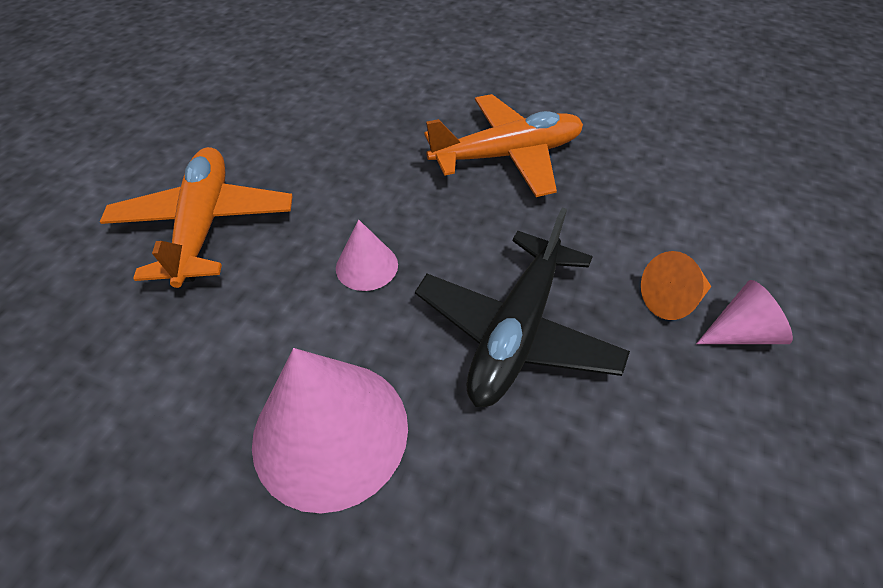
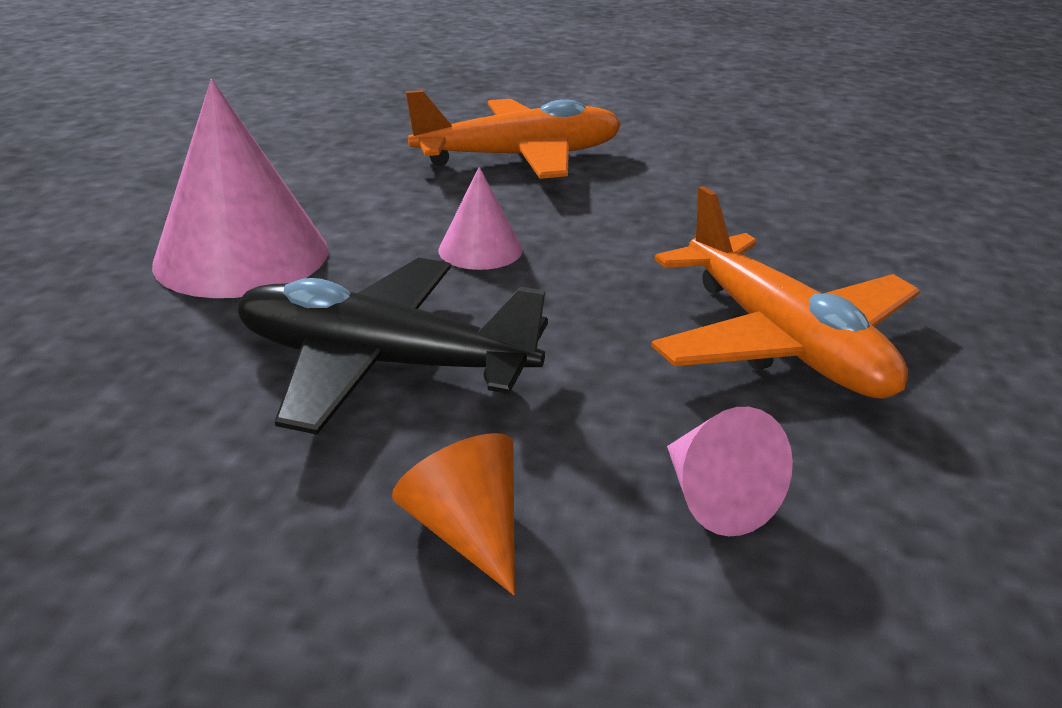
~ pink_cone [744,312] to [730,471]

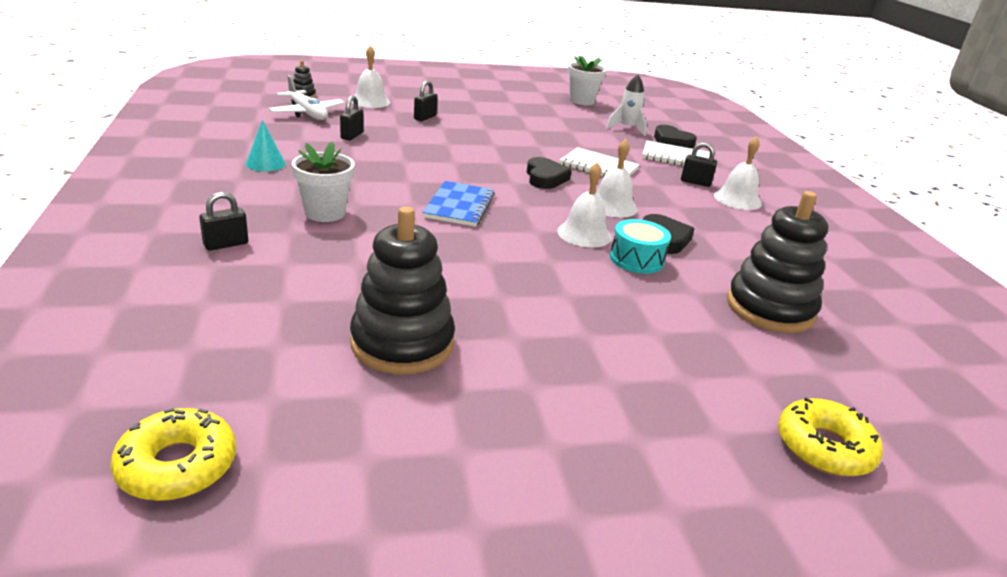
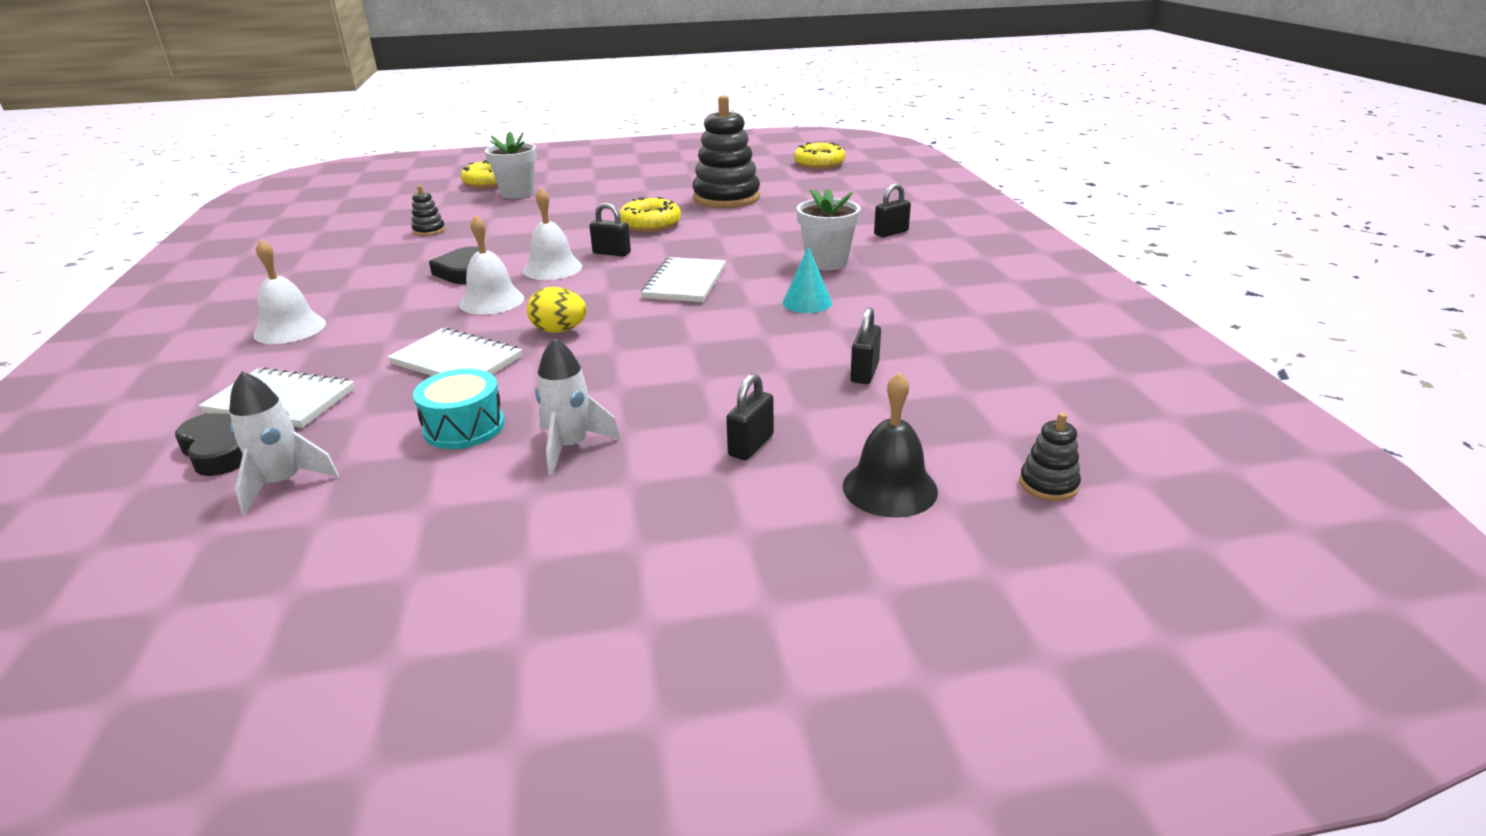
~ turquoise_cone [266,146] to [807,279]
- white_plane [306,97]
~ white_bell [370,76] to black_bell [890,445]
~ blue_notebook [458,204] to white_notebook [683,279]
~ black_heart [549,173] to yellow_egg [557,310]
~ white_flower_pot [587,81] to [511,165]
~ turquoise_drum [640,246] to [459,409]
~ black_padlock [699,165] to [610,229]
~ black_stacking_toy [777,262] = [428,210] x0.43
+ white_rocket [578,406]
+ yellow_donut [650,214]

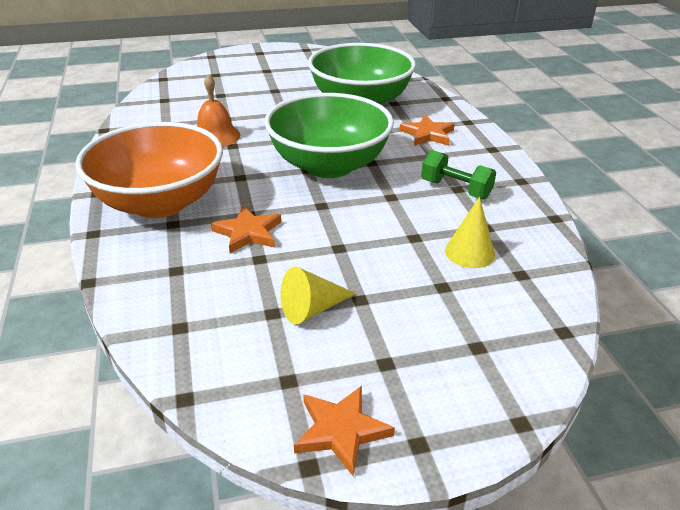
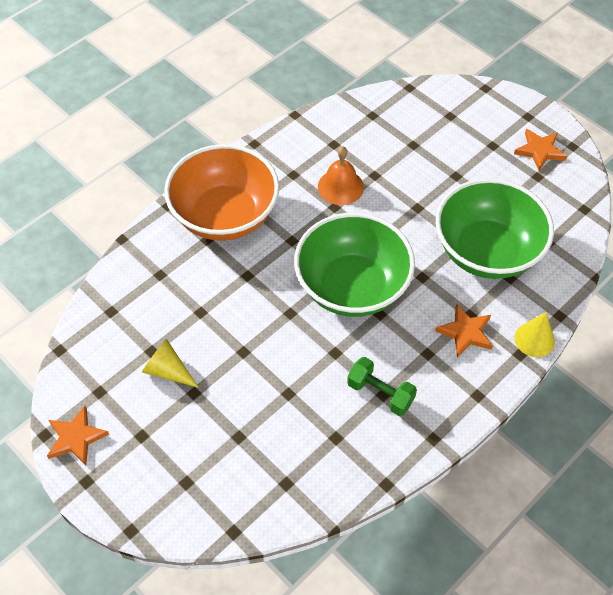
~ orange_star [246,229] to [540,150]
~ green_dumbbell [458,174] = [382,386] 60 degrees counterclockwise
~ yellow_cone [470,232] to [534,334]

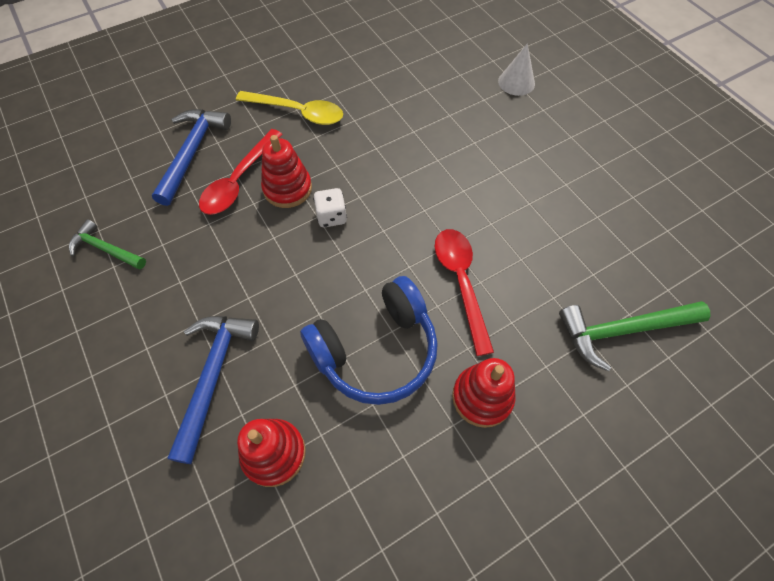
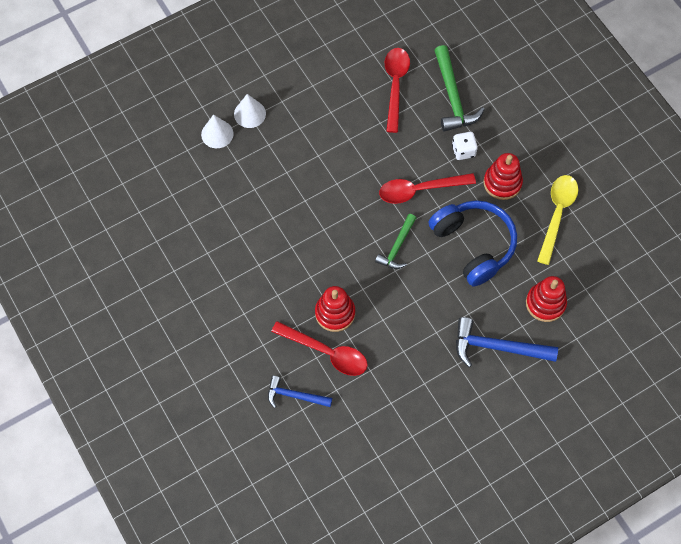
~ green_hammer [107,244] to [395,241]
~ blue_hammer [191,157] = [300,392] x0.63
~ yellow_spoon [289,108] to [557,220]
~ white_dice [330,207] to [465,146]
+ white_cone [250,111]
+ red_spoon [397,90]

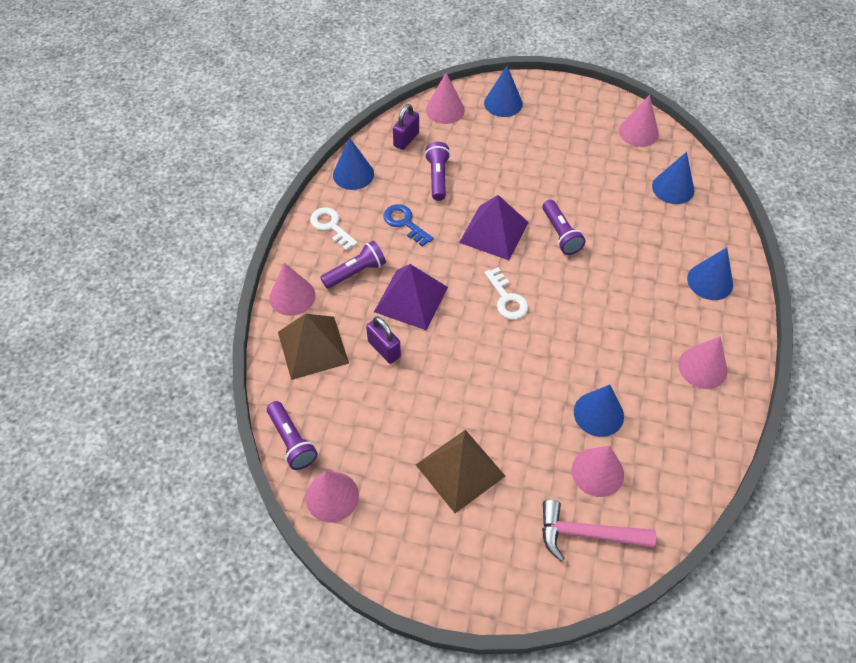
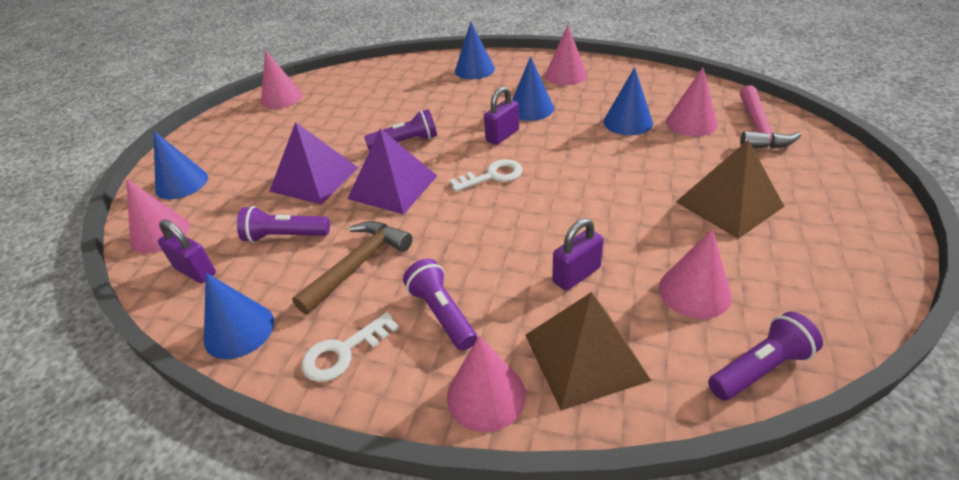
~ pink_cone [332,496] to [695,274]
~ purple_pyramid [411,297] to [313,163]
~ blue_key [408,225] to brown_hammer [352,267]
~ blue_cone [673,178] to [533,88]
+ purple_padlock [501,116]

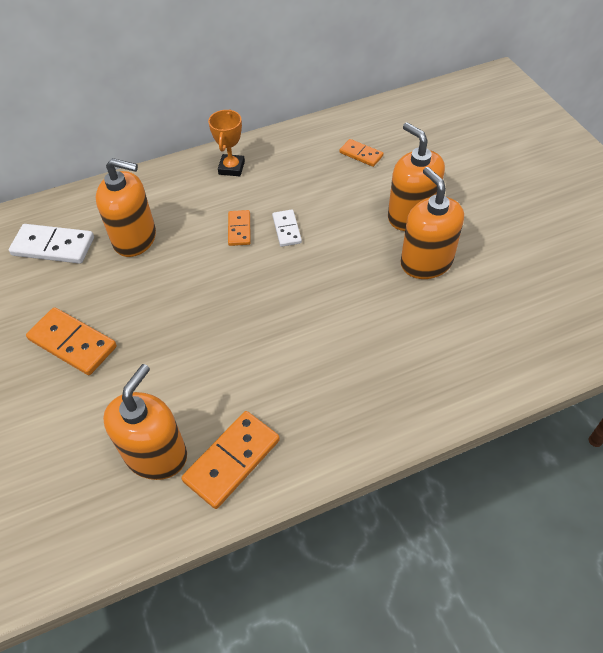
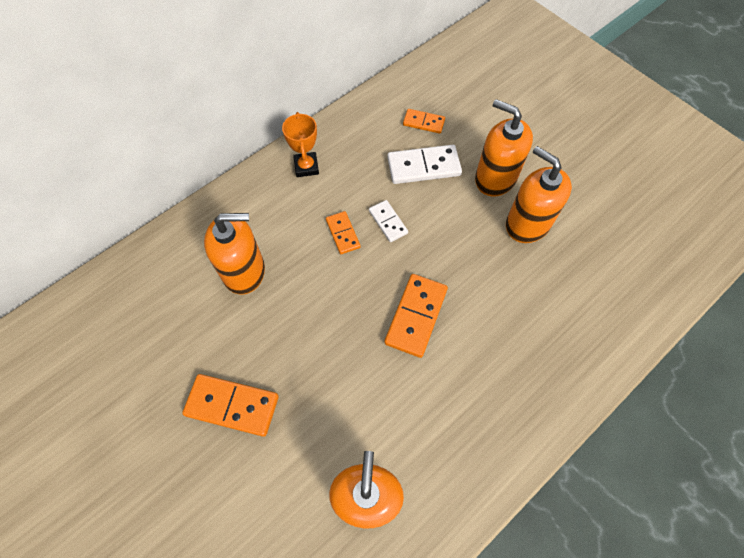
~ white_domino [51,244] to [424,164]
~ orange_domino [231,460] to [416,316]

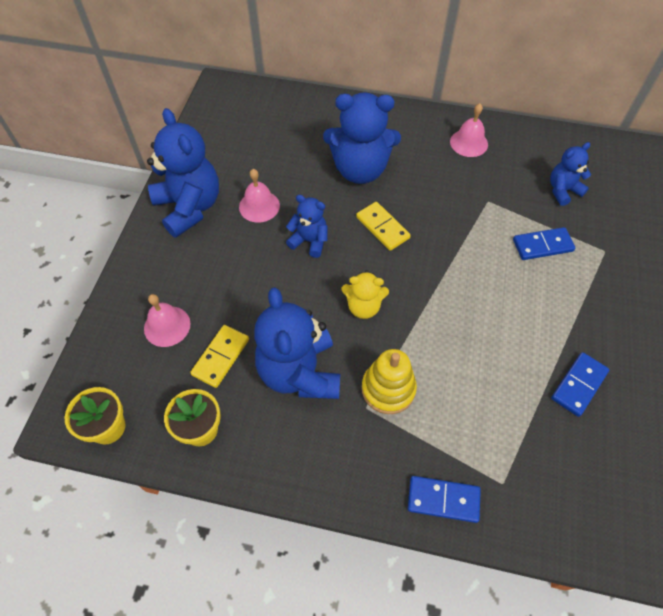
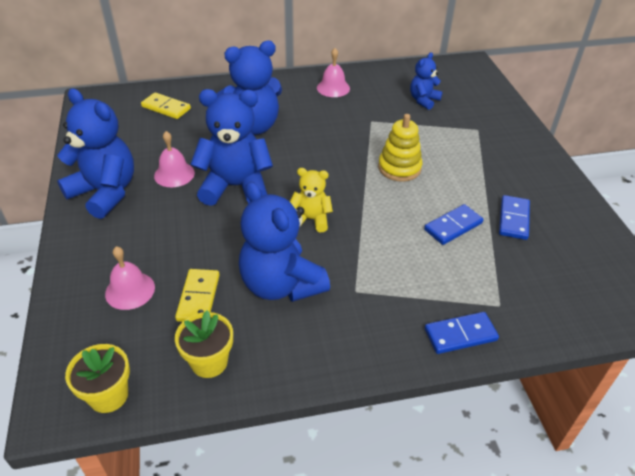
~ blue_teddy_bear [307,226] = [231,147] x1.86
~ yellow_teddy_bear [365,294] = [311,200] 150 degrees counterclockwise
~ yellow_domino [383,226] to [166,105]
~ yellow_stacking_toy [389,381] to [400,148]
~ blue_domino [544,243] to [453,224]

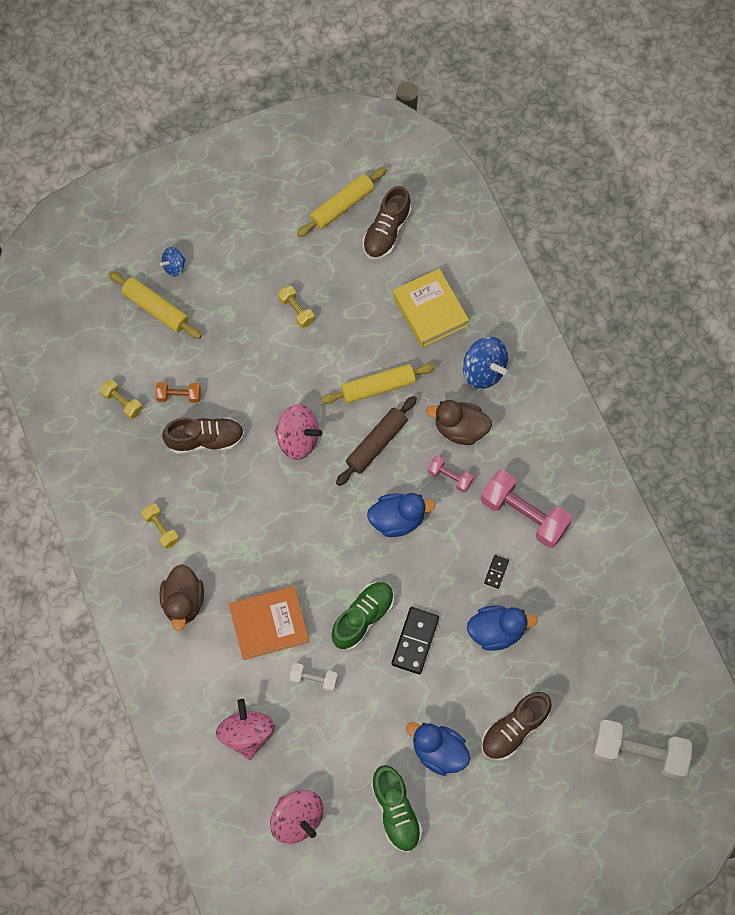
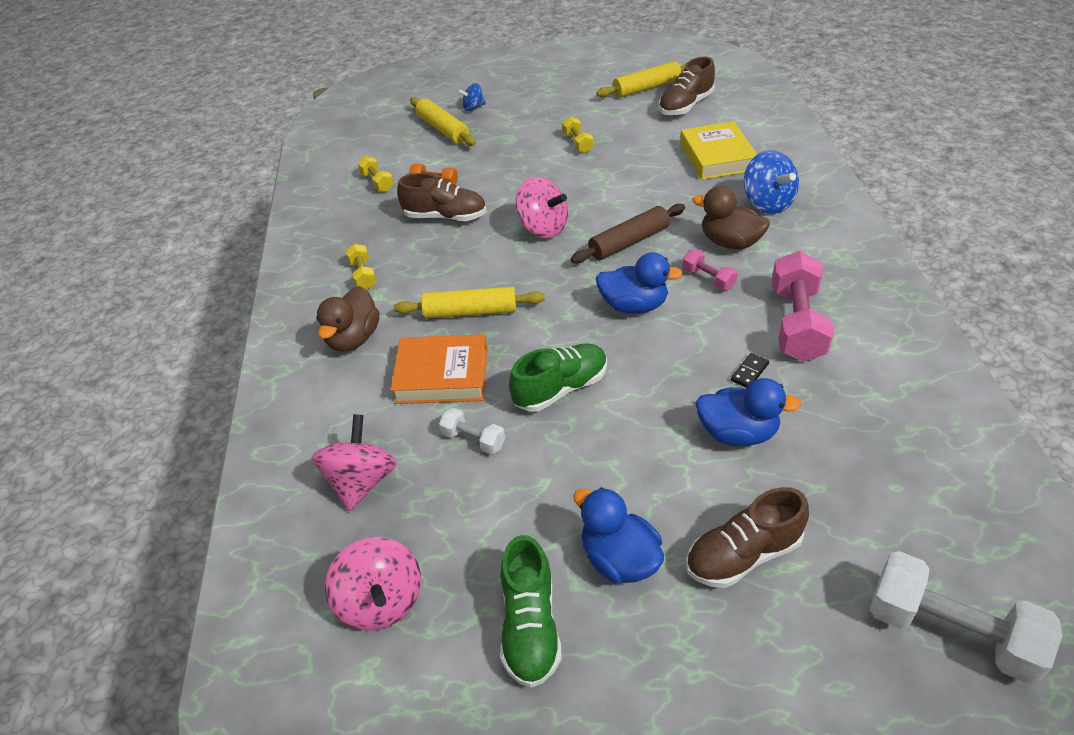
~ yellow_rolling_pin [378,384] to [469,302]
- black_domino [415,640]
~ pink_dumbbell [526,509] = [803,306] 45 degrees clockwise

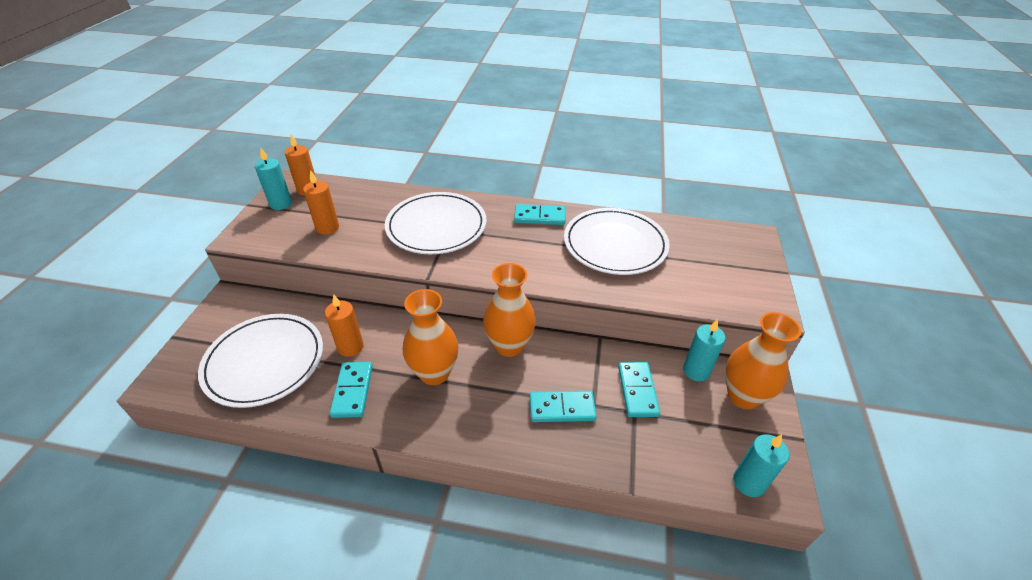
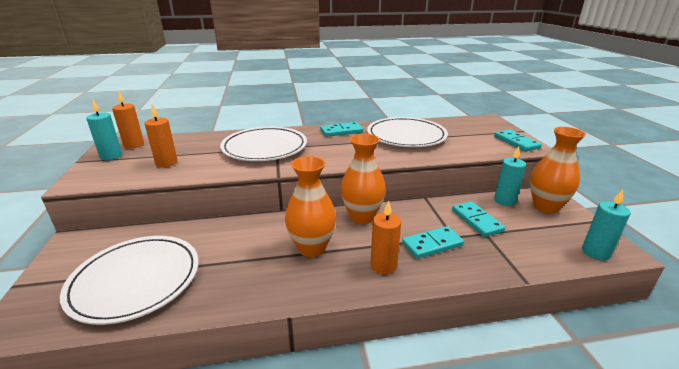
~ orange_candle [344,325] to [386,237]
~ turquoise_domino [351,390] to [518,141]

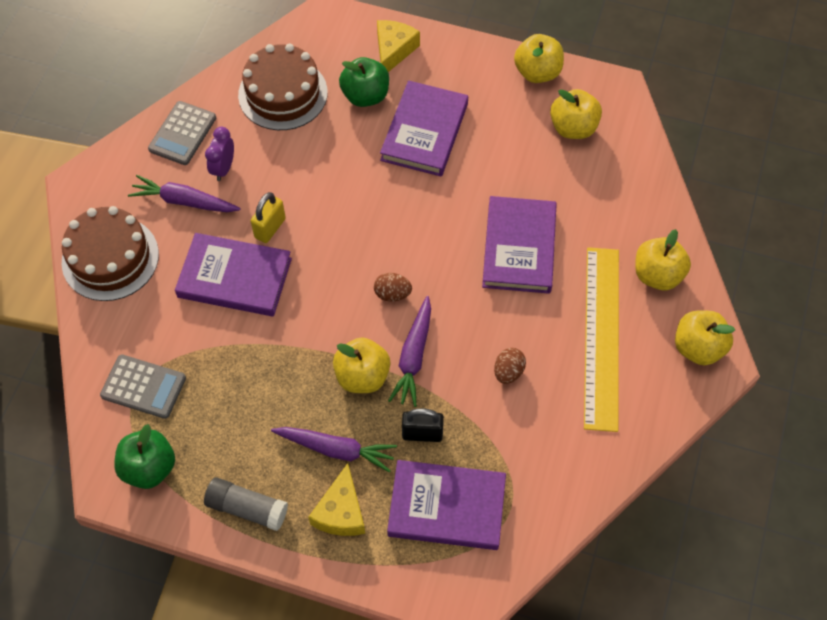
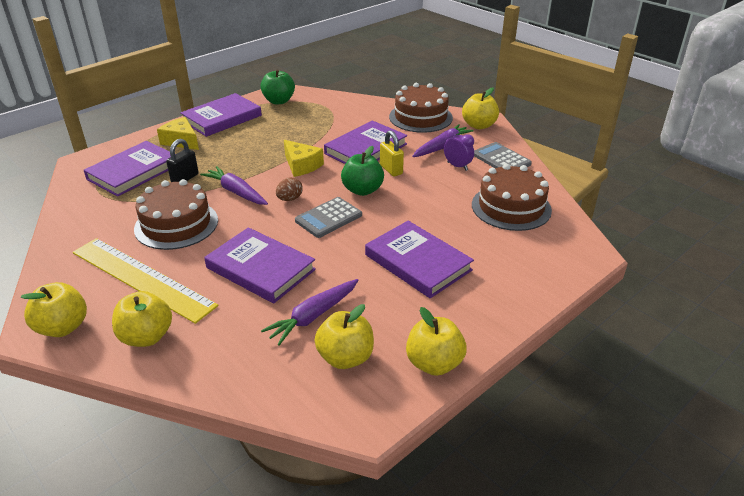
~ grey_calculator [143,386] to [328,217]
~ grey_glue_stick [246,504] to purple_book [221,115]
~ purple_carrot [334,450] to [309,312]
~ yellow_apple [362,365] to [480,108]
~ green_apple [364,82] to [362,171]
~ yellow_cheese [398,46] to [304,158]
~ brown_egg [510,366] to brown_cake [176,214]

